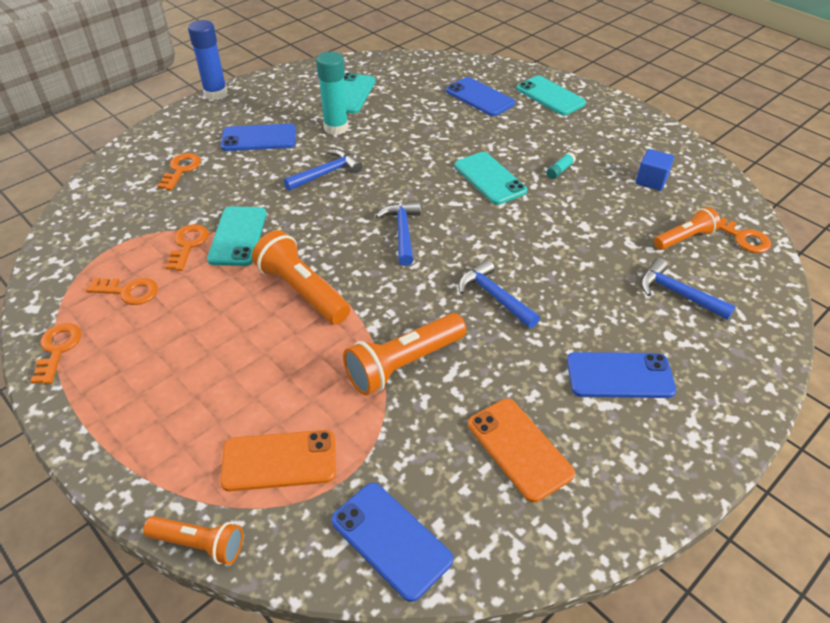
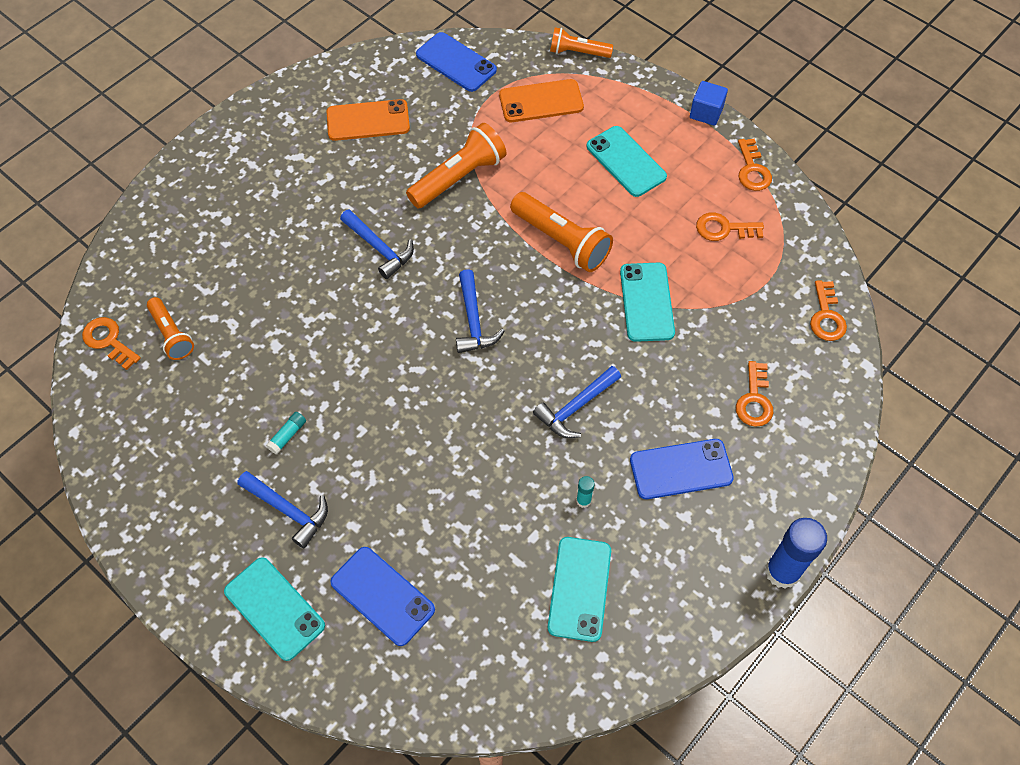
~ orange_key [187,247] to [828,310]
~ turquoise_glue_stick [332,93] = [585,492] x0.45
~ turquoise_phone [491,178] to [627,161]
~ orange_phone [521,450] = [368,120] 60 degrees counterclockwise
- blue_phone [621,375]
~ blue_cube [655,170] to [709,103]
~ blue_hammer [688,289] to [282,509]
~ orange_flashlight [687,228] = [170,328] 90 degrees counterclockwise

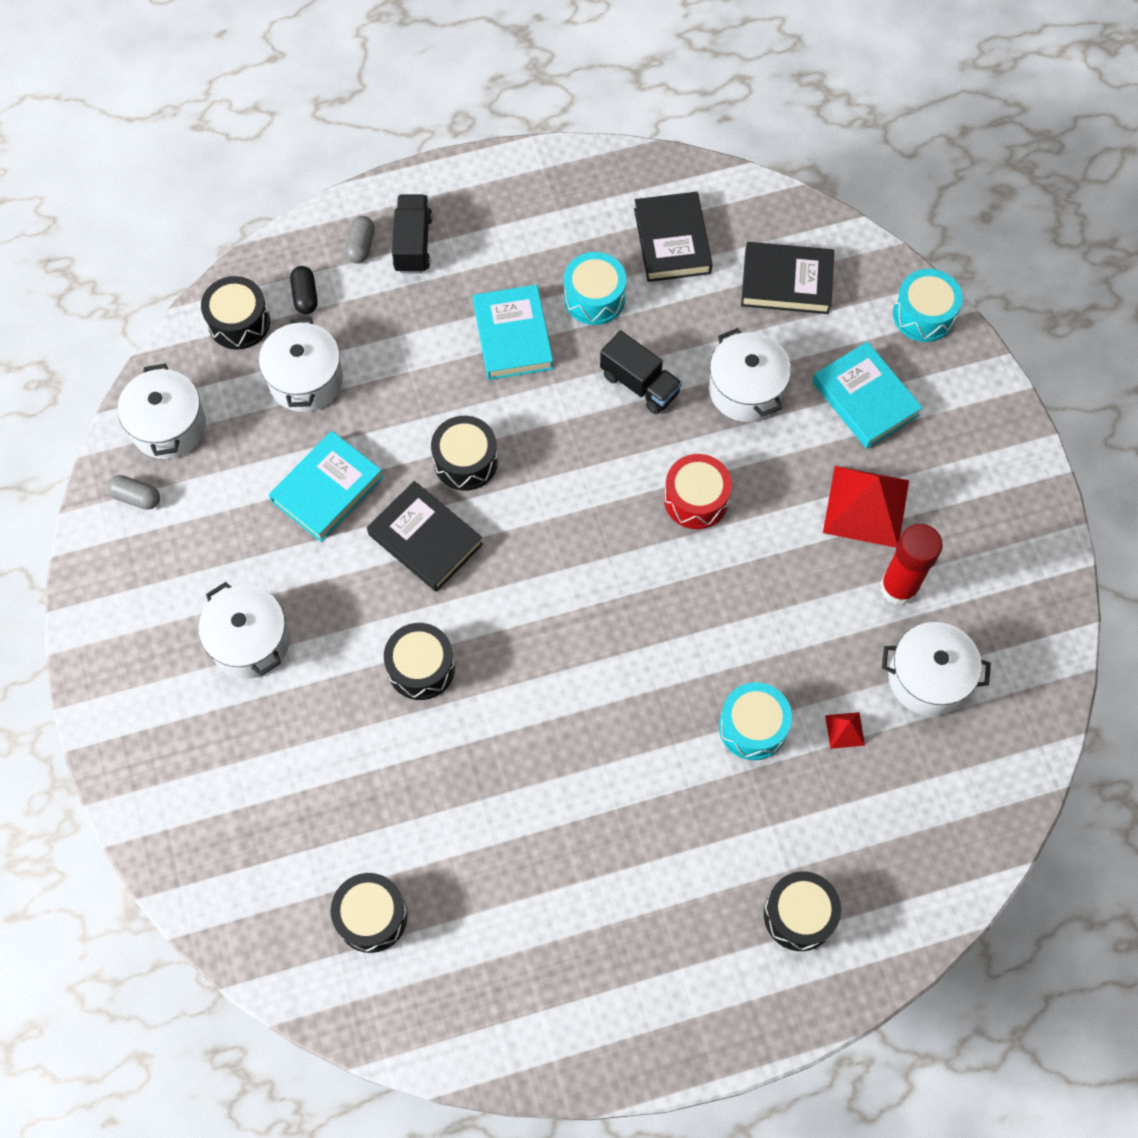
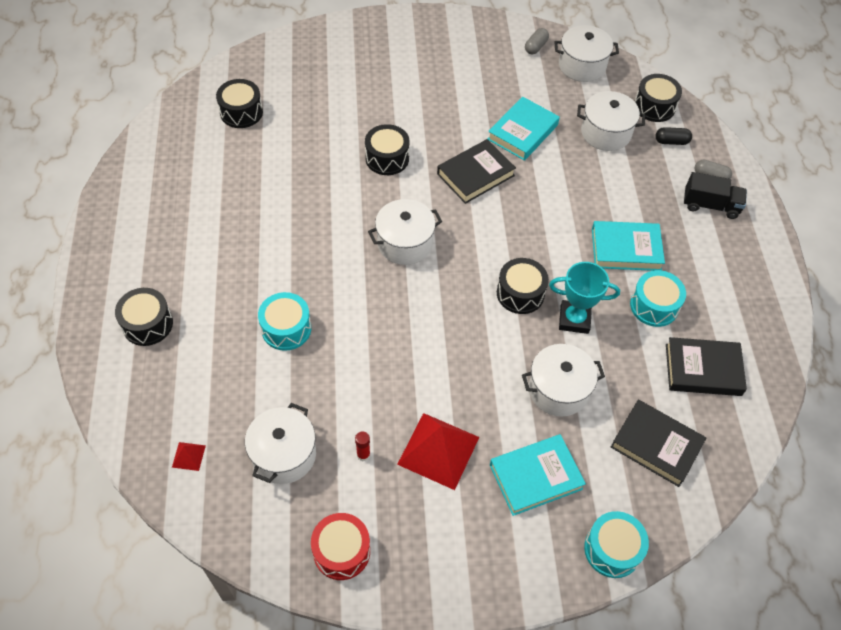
~ white_pot [244,630] to [405,232]
~ turquoise_book [326,486] = [524,129] 75 degrees clockwise
~ black_drum [464,453] to [523,286]
~ black_truck [641,372] to turquoise_trophy [584,298]
~ red_drum [698,491] to [340,546]
~ black_book [787,278] = [658,443] 75 degrees counterclockwise
~ red_pyramid [845,730] to [189,456]
~ red_glue_stick [911,565] = [362,446] x0.44

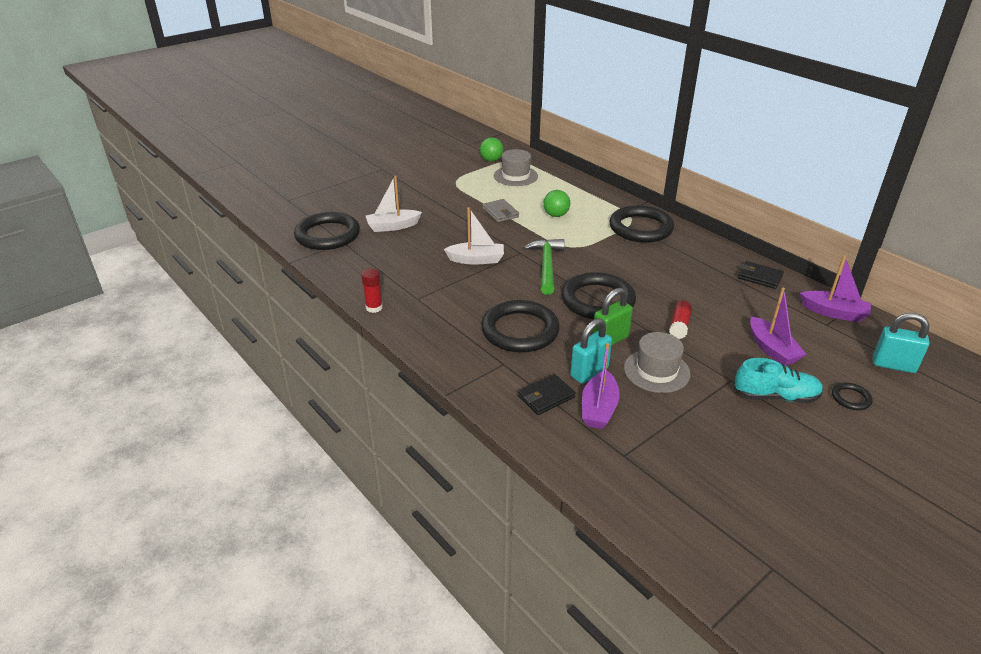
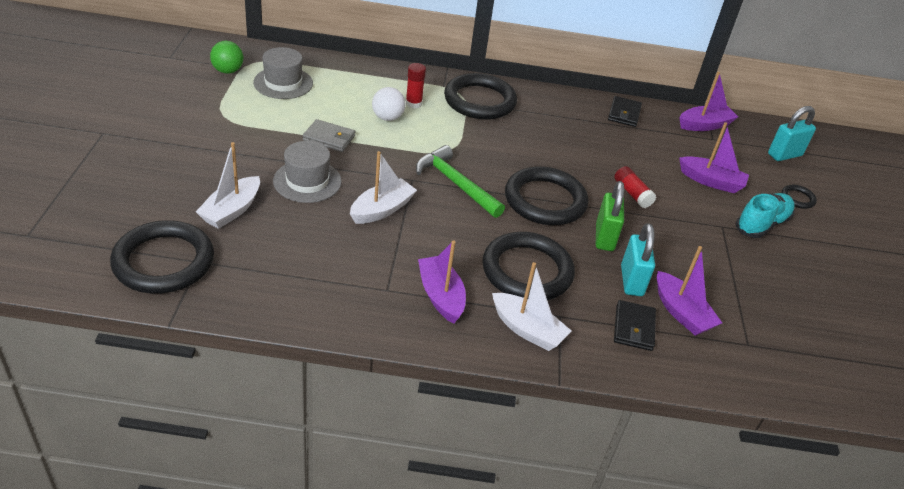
~ red_glue_stick [372,290] to [416,85]
~ green_ball [556,203] to white_ball [389,104]
~ grey_hat [657,362] to [307,172]
~ black_wallet [760,275] = [625,111] 60 degrees counterclockwise
+ purple_boat [442,282]
+ white_boat [532,306]

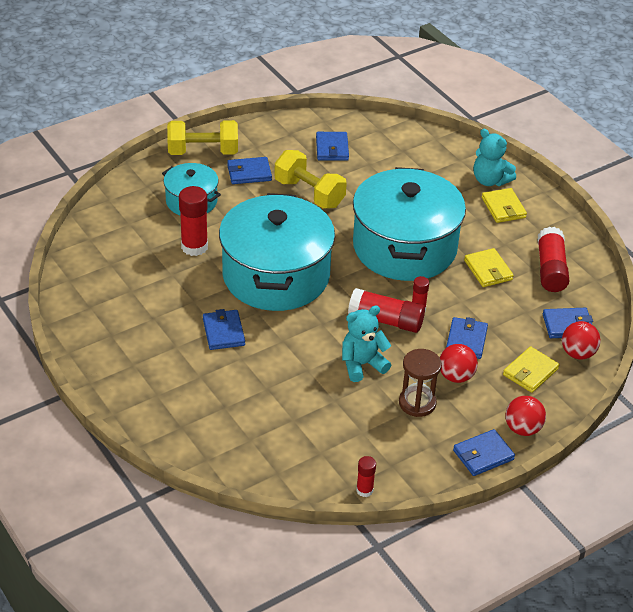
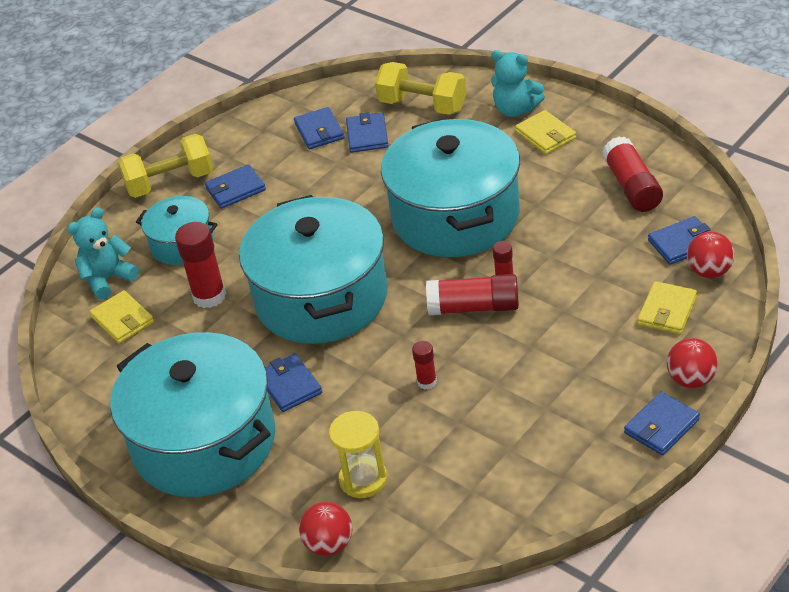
~ yellow_dumbbell [310,179] to [420,88]
~ turquoise_teddy_bear [366,344] to [103,253]
~ red_glue_stick [366,476] to [424,365]
- brown_hourglass [420,383]
~ red_ball [459,363] to [326,529]
~ blue_wallet [467,338] to [367,132]
~ yellow_wallet [489,267] to [121,316]
+ turquoise_pot [192,414]
+ yellow_hourglass [358,454]

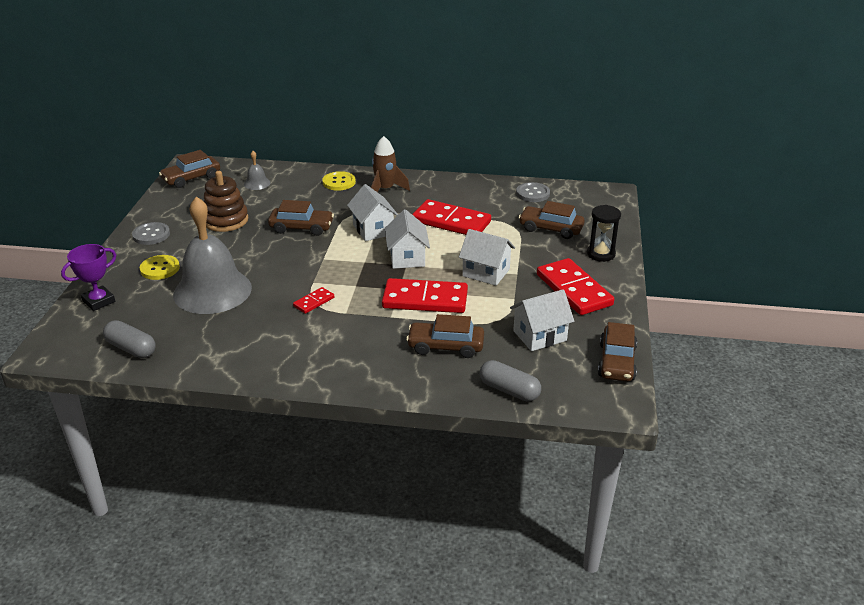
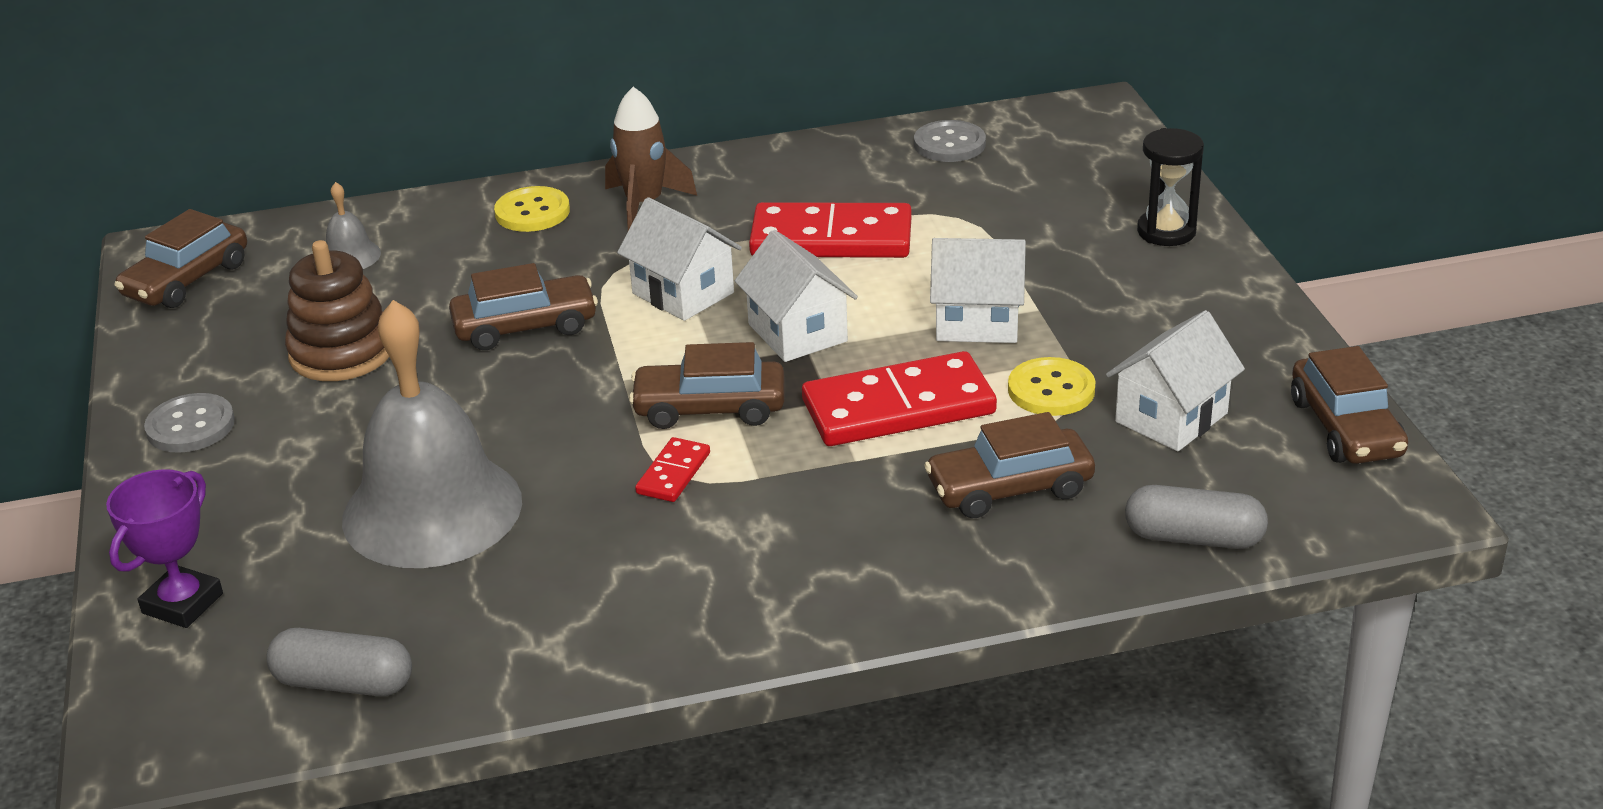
~ yellow_button [160,267] to [1052,386]
~ brown_car [552,220] to [707,385]
- red_domino [575,286]

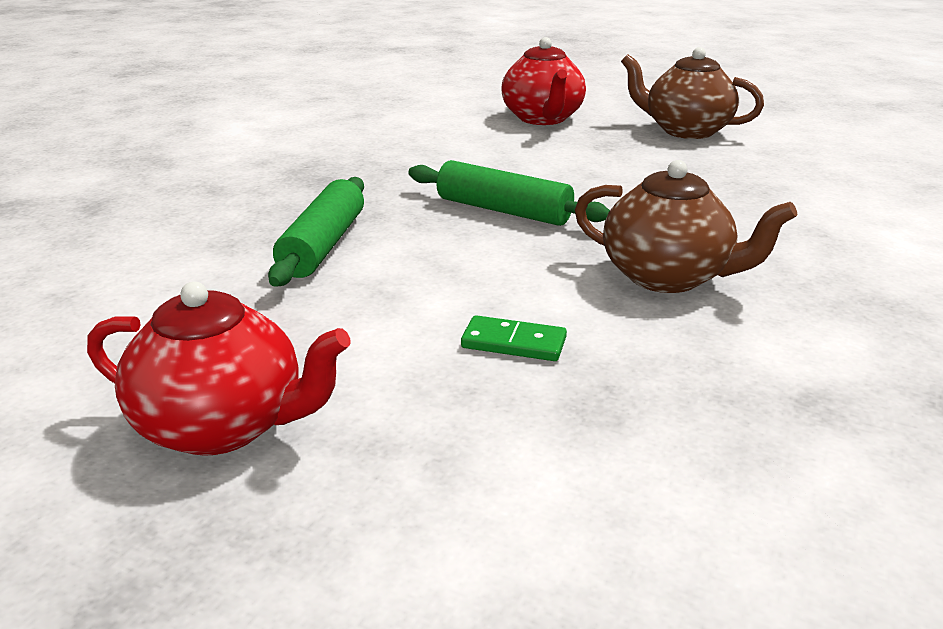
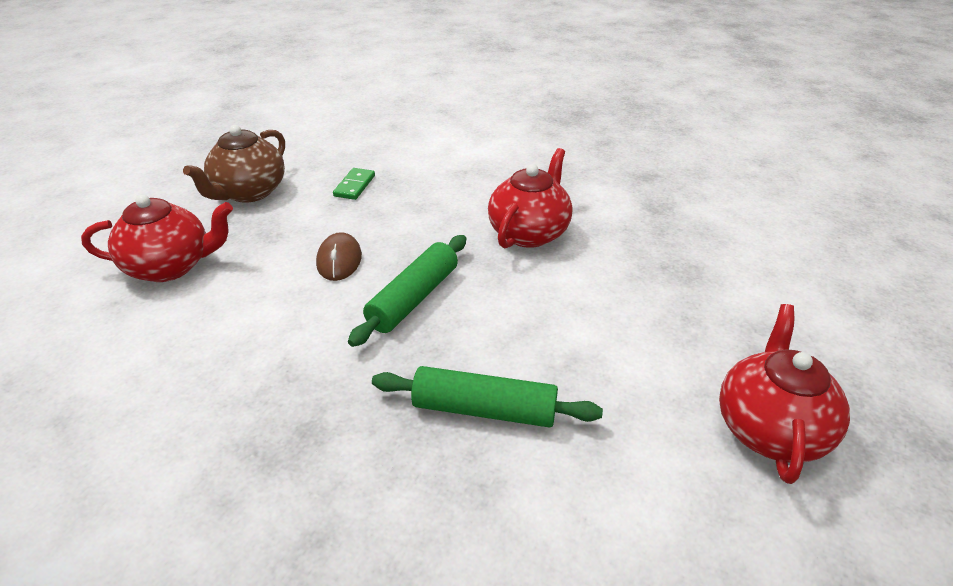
~ green_domino [514,338] to [354,184]
~ brown_teapot [686,226] to red_teapot [530,198]
+ brown_mouse [339,256]

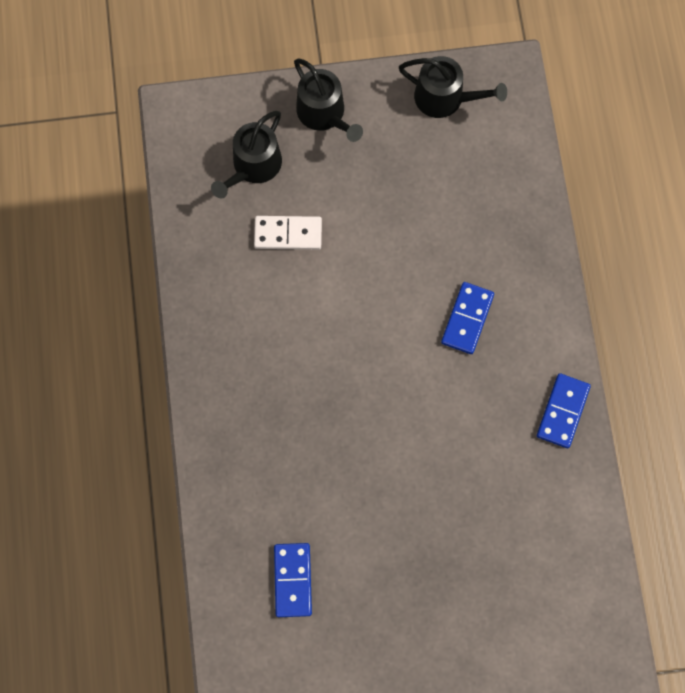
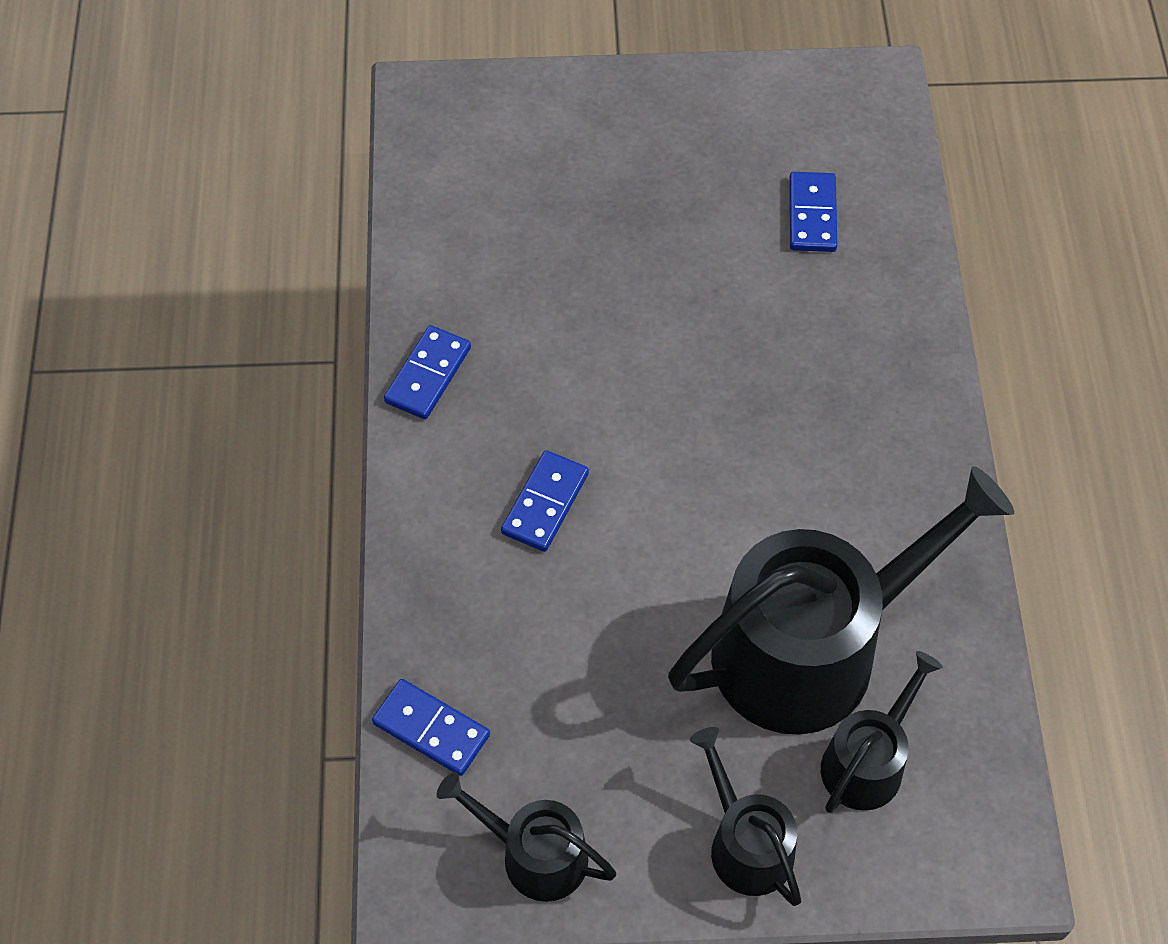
~ white_domino [288,233] to black_watering_can [841,600]
+ blue_domino [431,727]

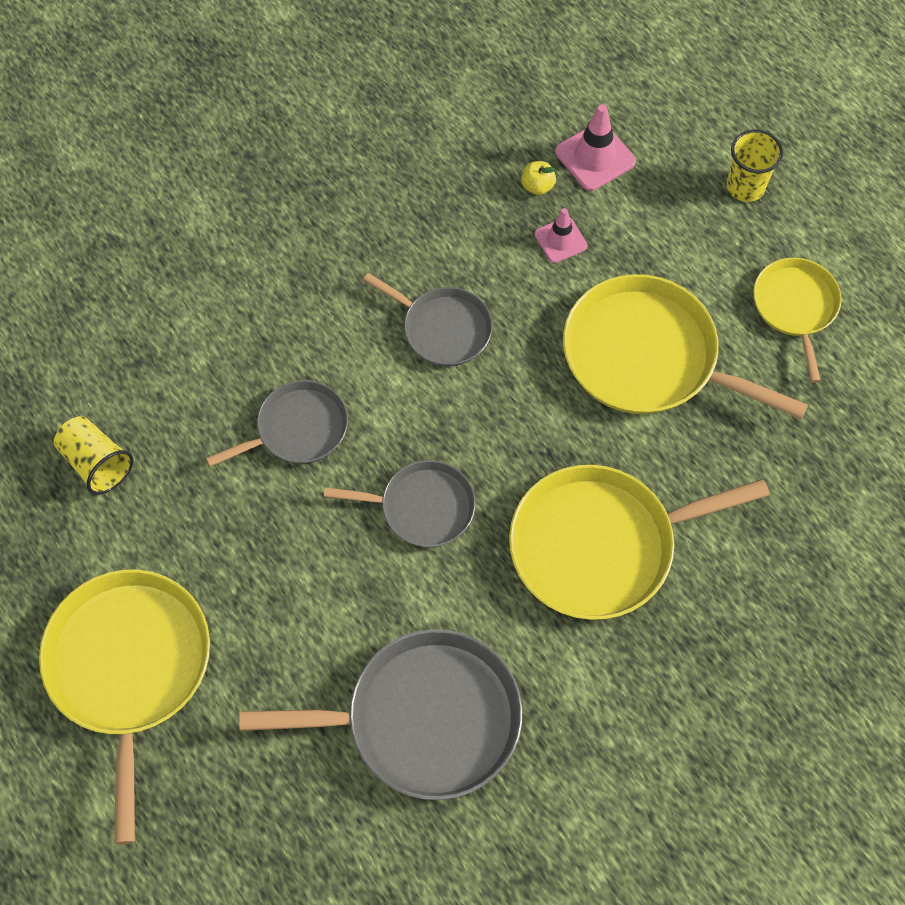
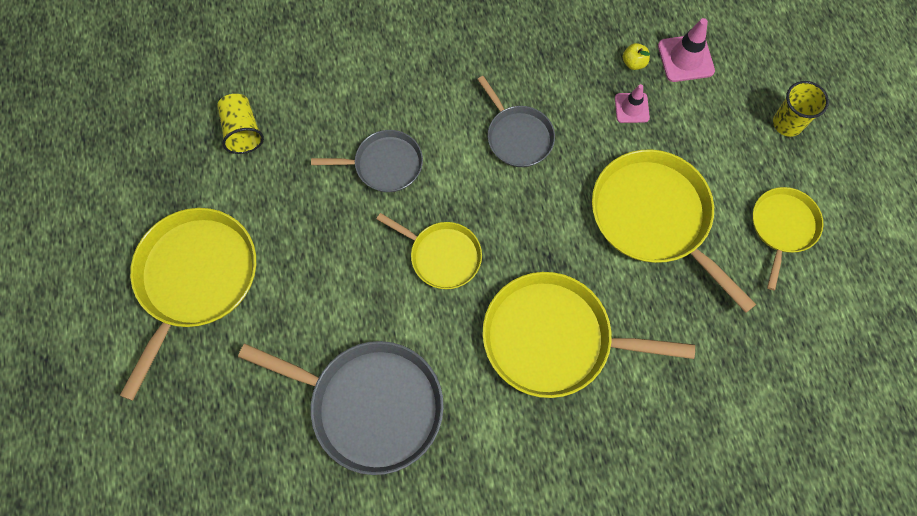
~ grey_pan [399,503] to yellow_pan [429,251]

